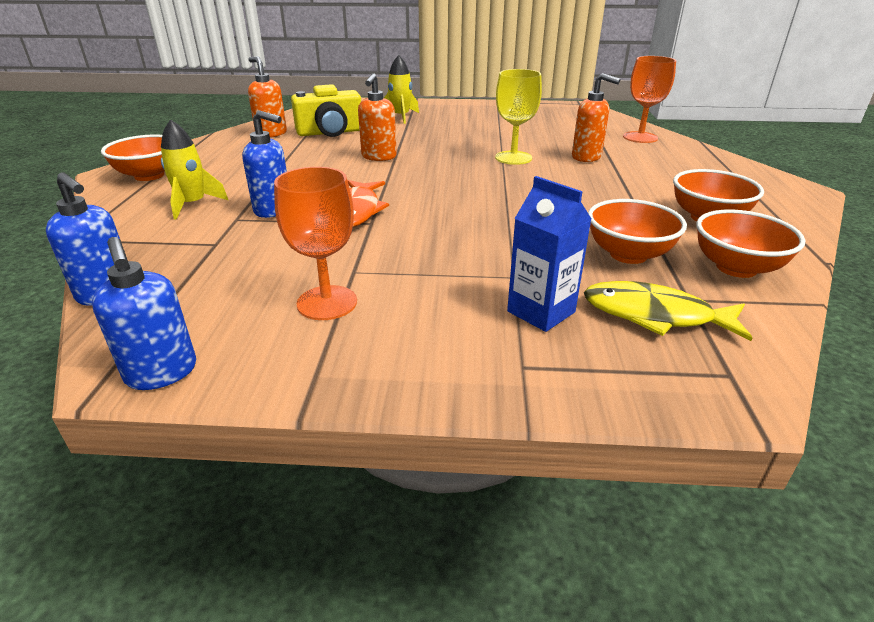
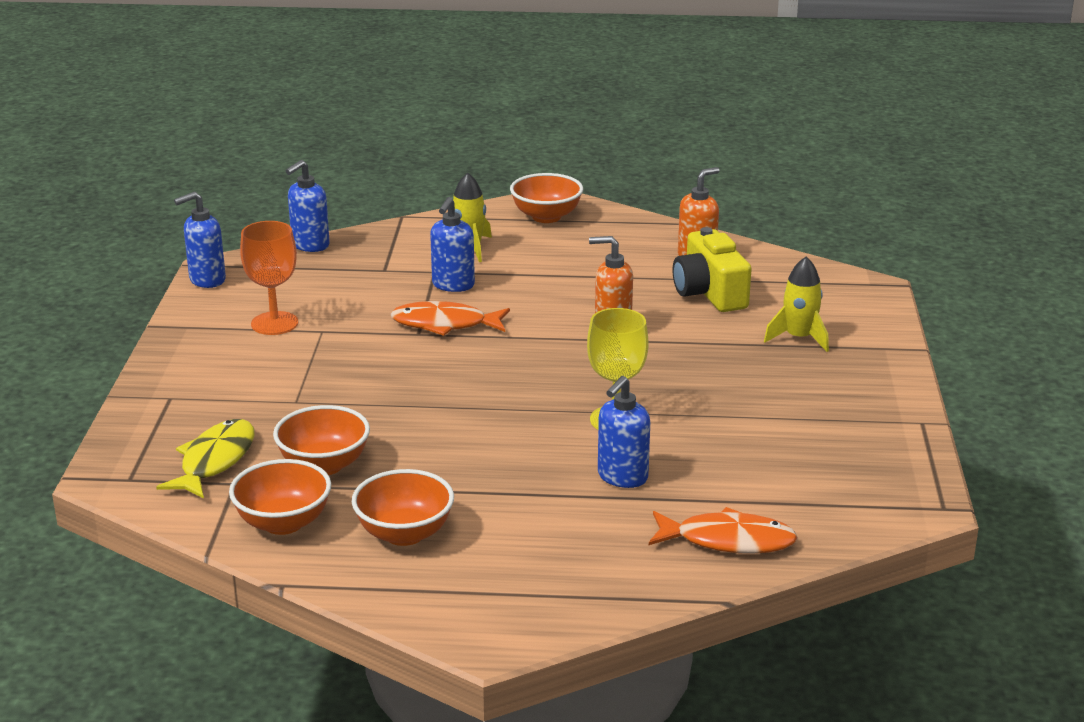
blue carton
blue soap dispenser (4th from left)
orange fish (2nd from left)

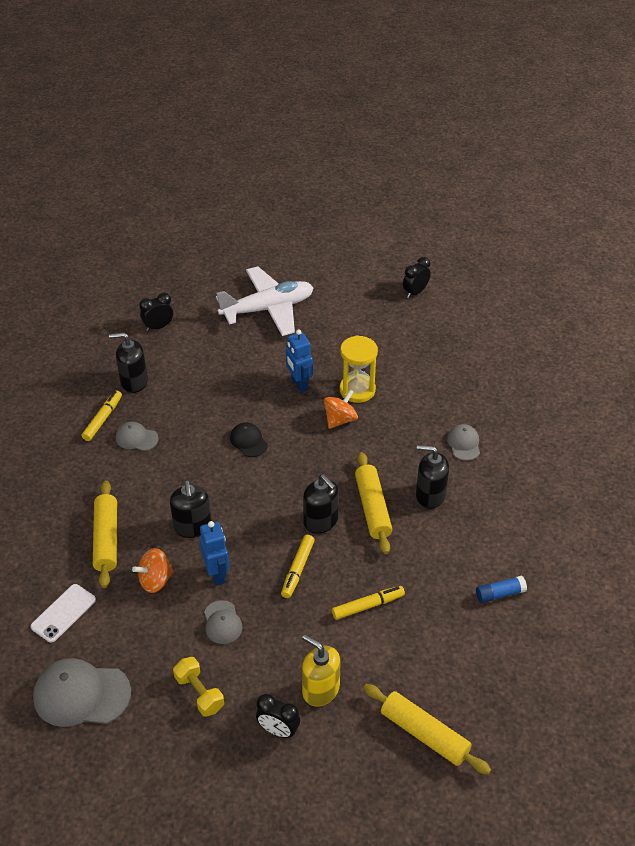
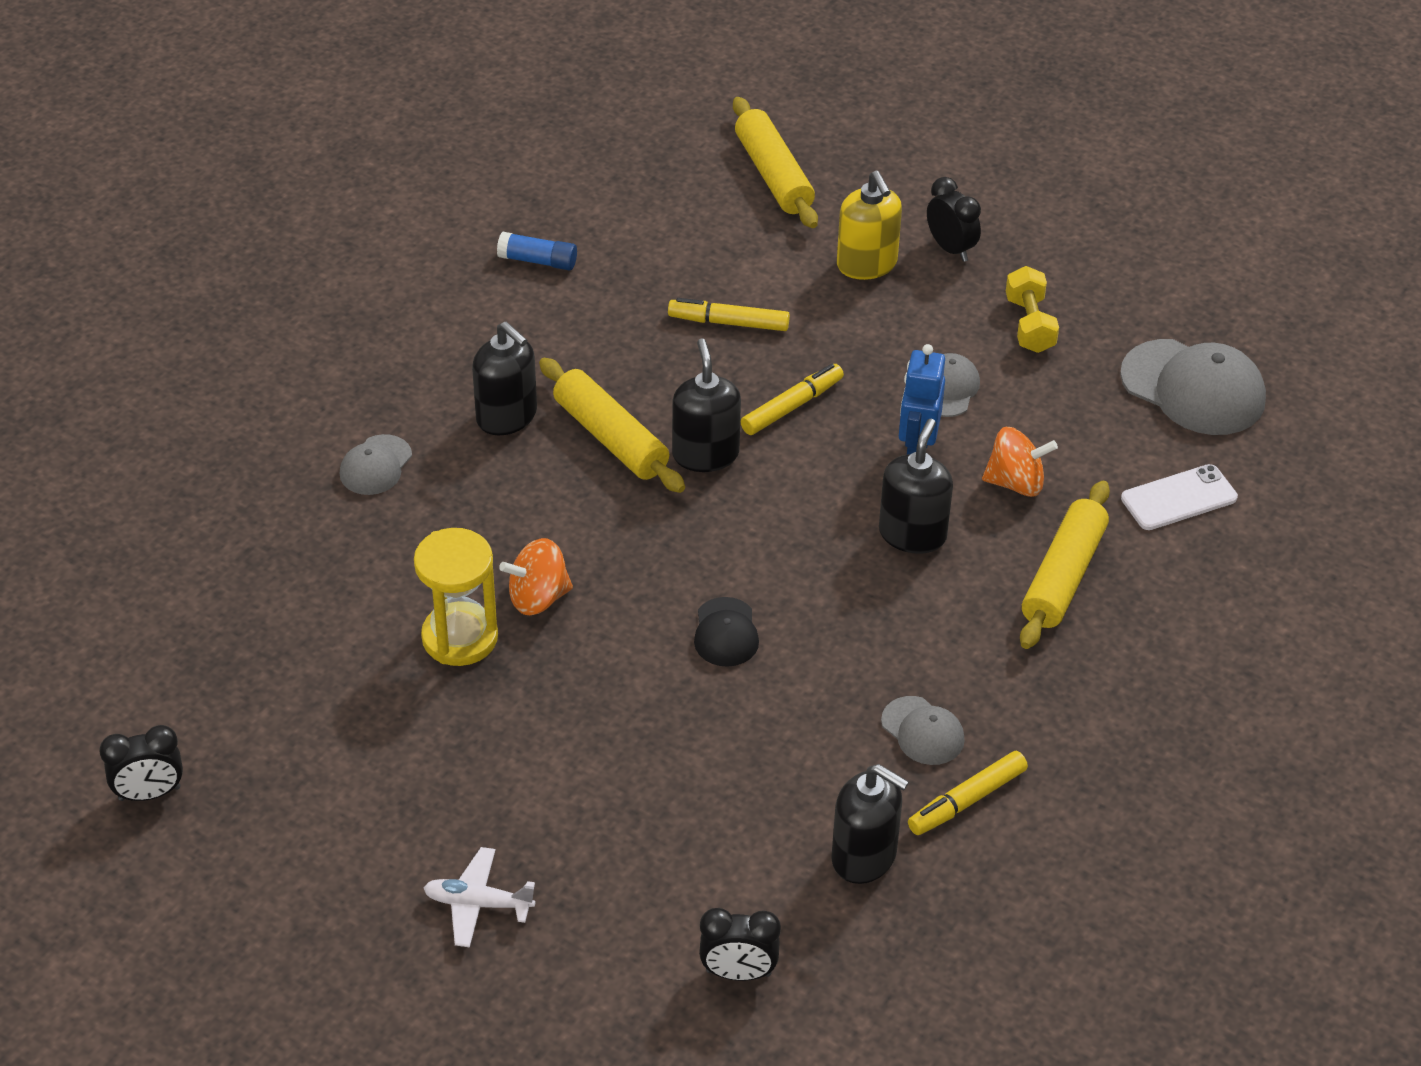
white plane
blue robot (2nd from left in the first image)
yellow rolling pin (1st from left)

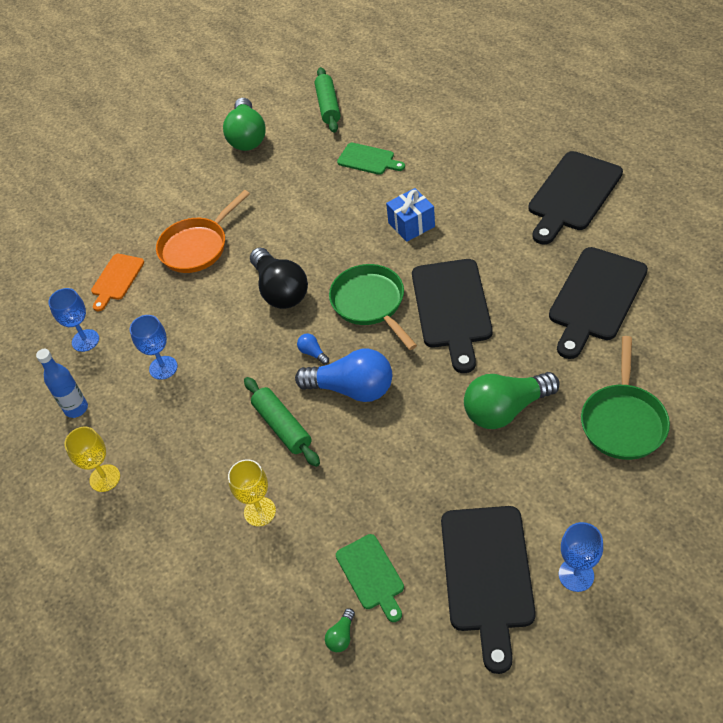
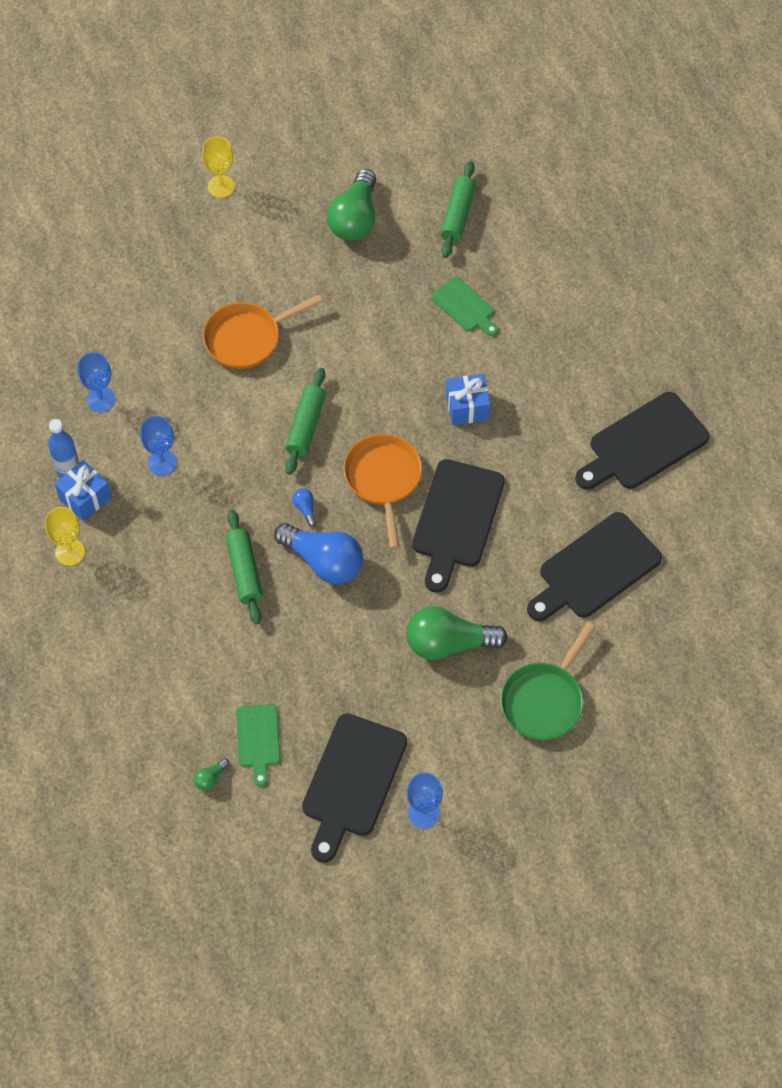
orange cutting board
yellow goblet (2nd from left)
green rolling pin (2nd from left)
orange pan (2nd from left)
blue gift (1st from left)

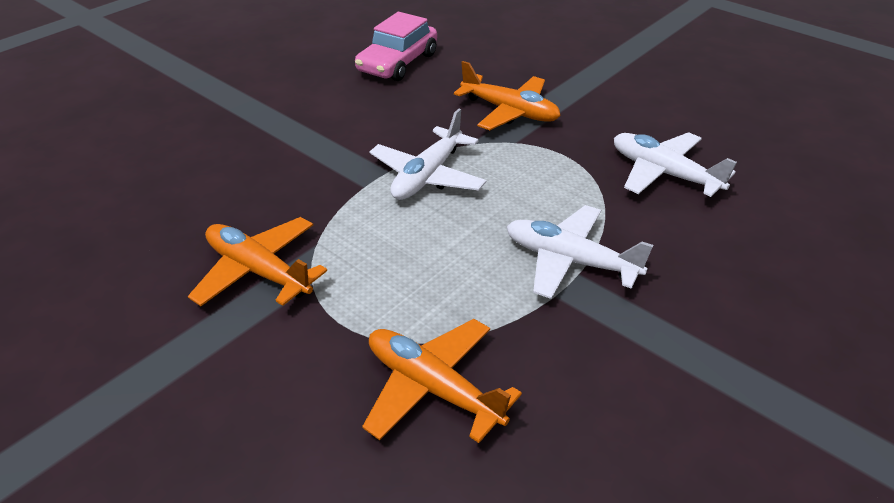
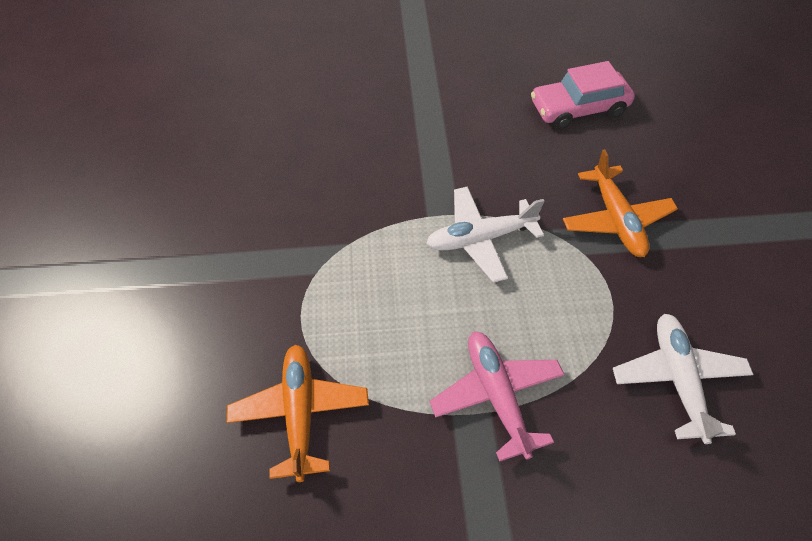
orange plane (1st from left in the first image)
pink plane

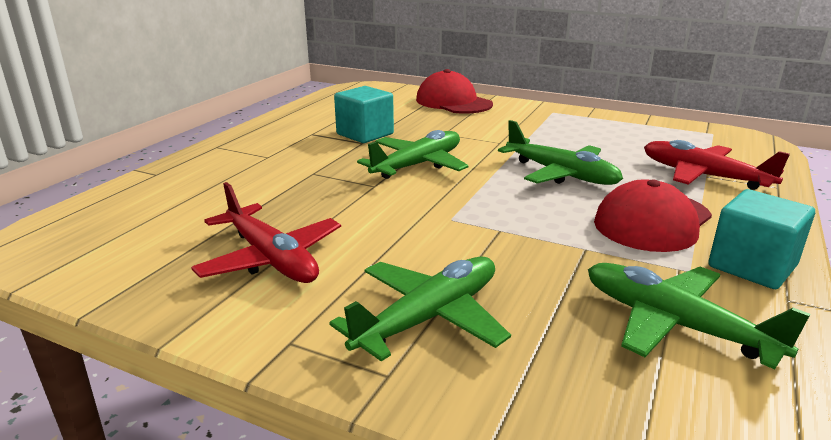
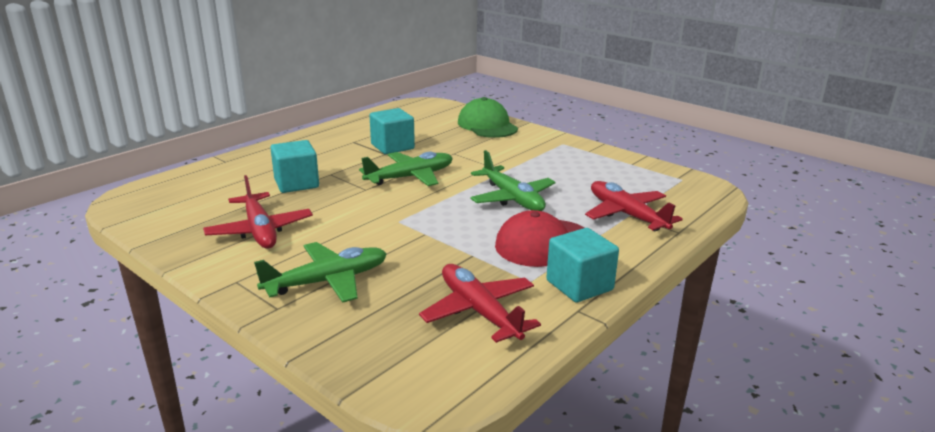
green cap
red plane (2nd from left)
turquoise cube (1st from left)

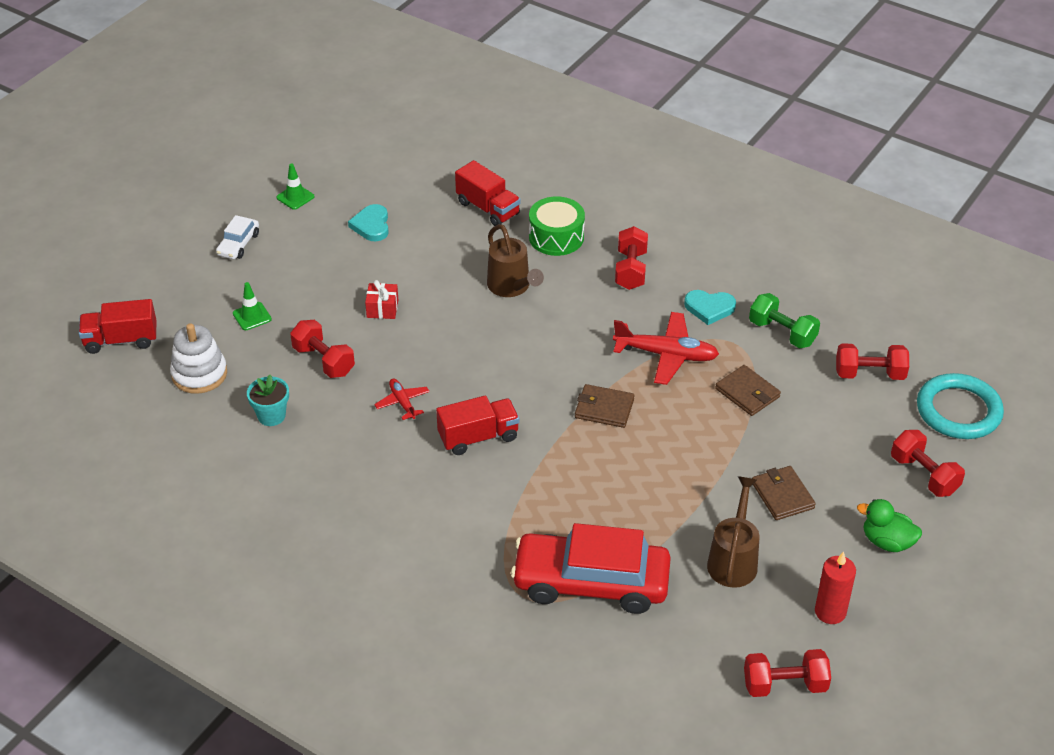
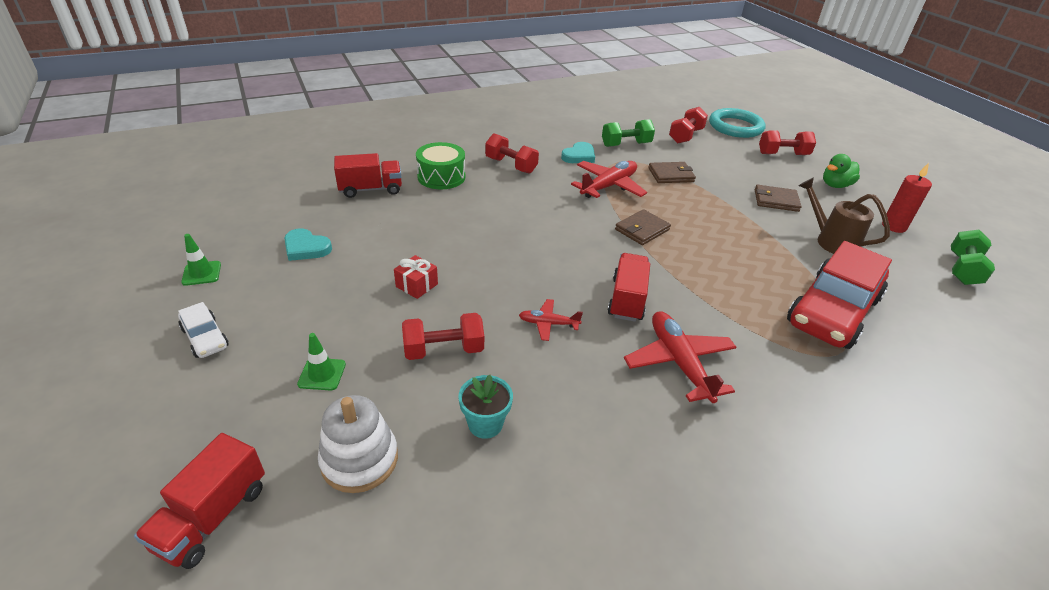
brown watering can (1st from left in the first image)
green dumbbell (2nd from left)
red plane (3rd from left)

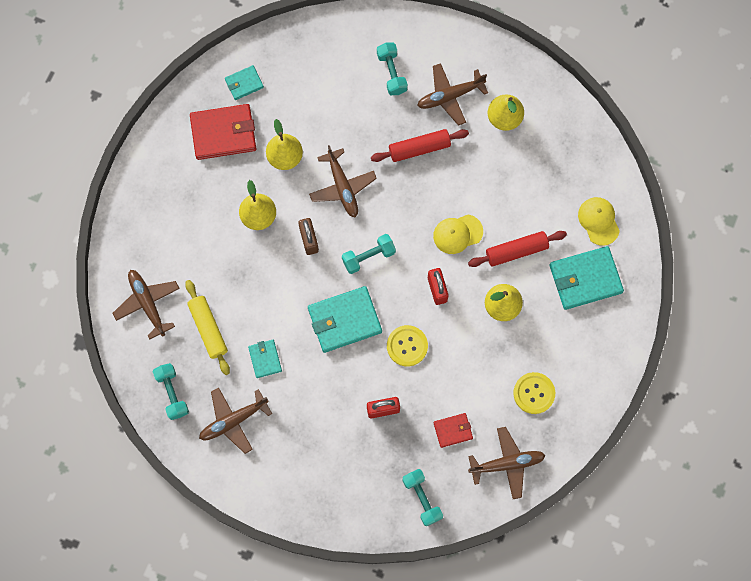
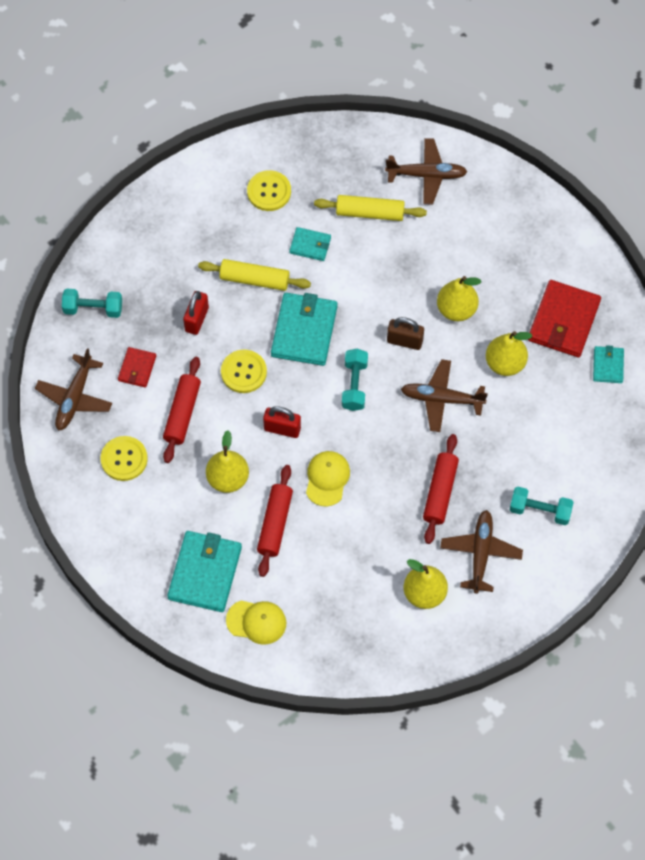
turquoise dumbbell (1st from left in the first image)
yellow button (3rd from left)
red rolling pin (1st from left)
yellow rolling pin (1st from left)

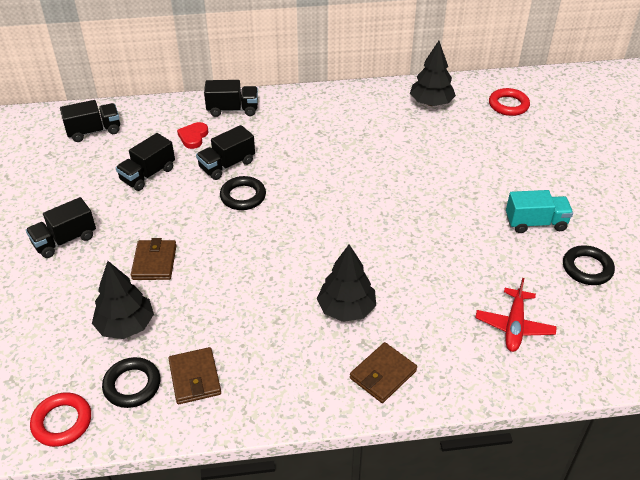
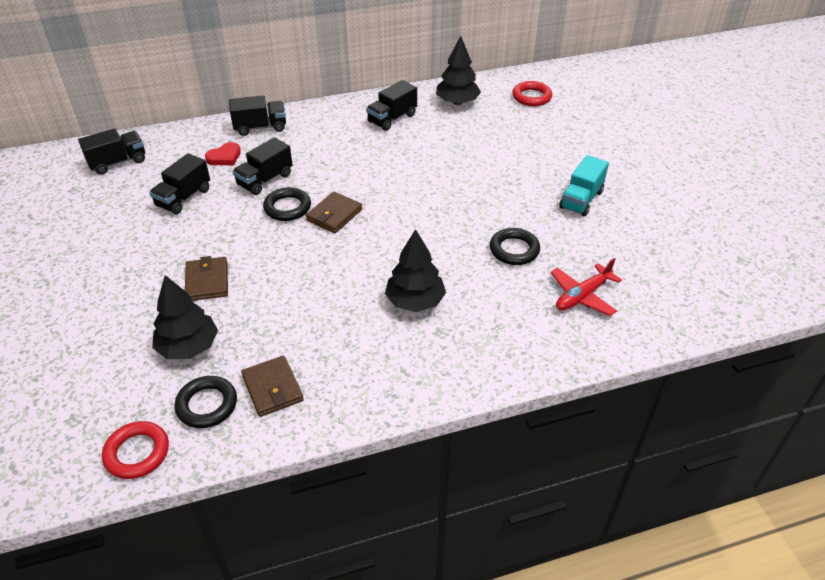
black truck (5th from left)
red heart
brown wallet (3rd from left)
red plane
turquoise truck
black ring (3rd from left)

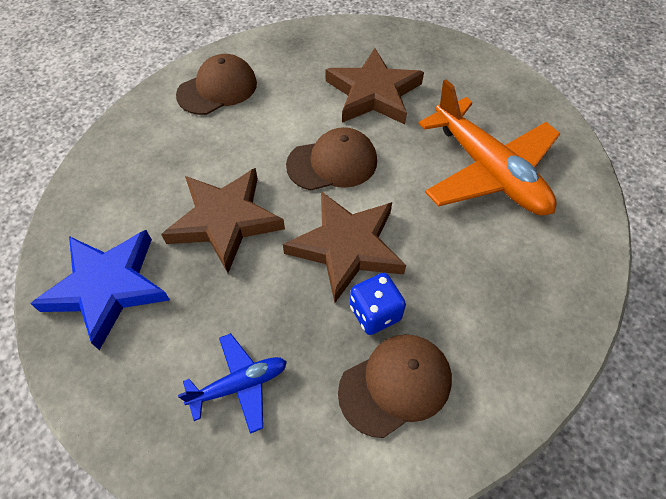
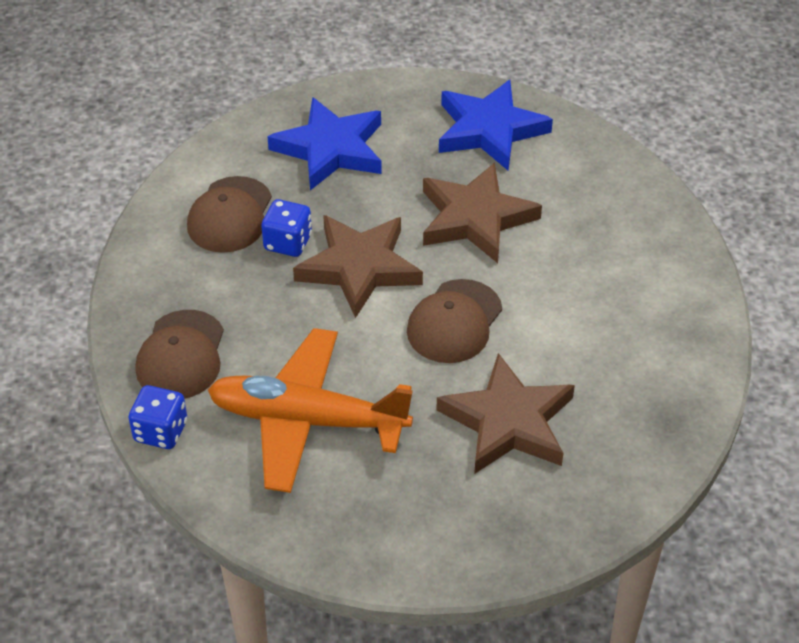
brown cap (1st from left)
blue star (1st from left)
blue dice (1st from left)

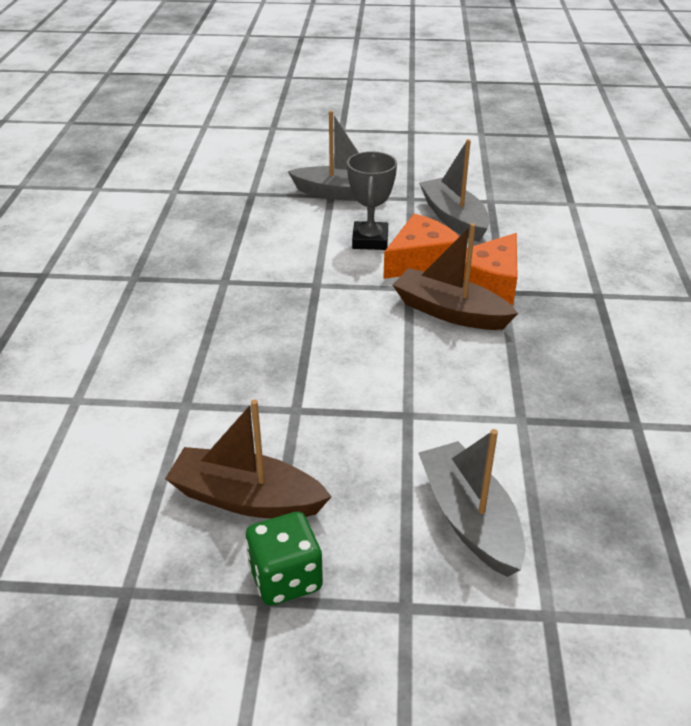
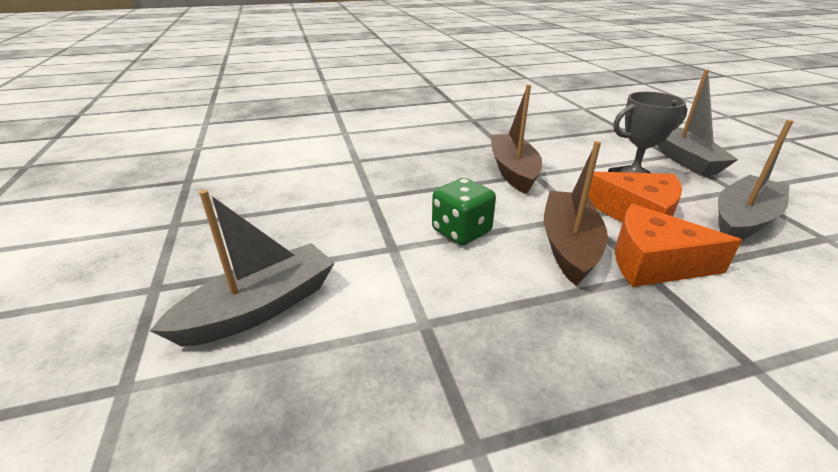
brown boat (1st from left)
green dice

